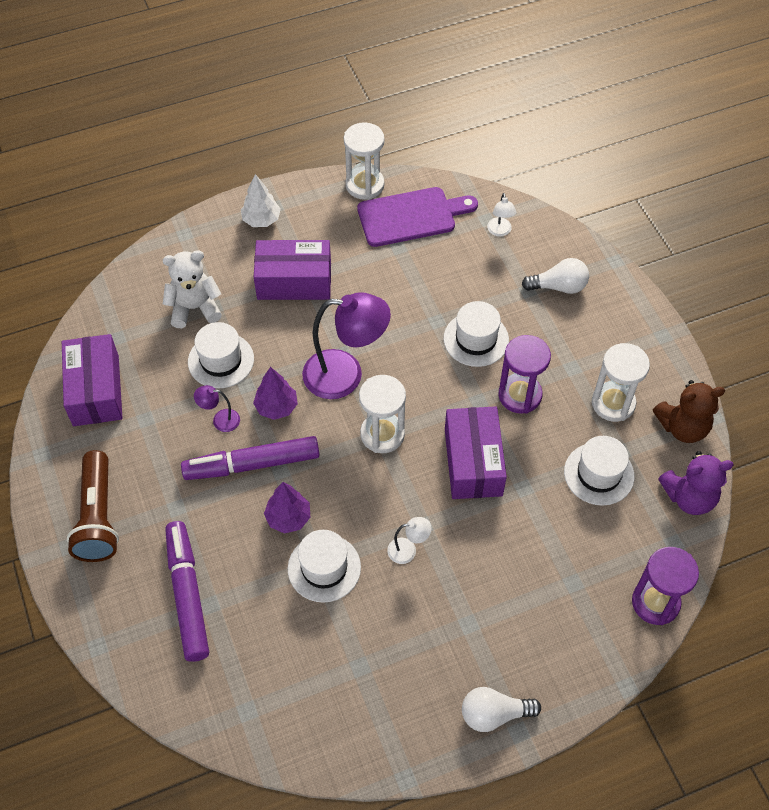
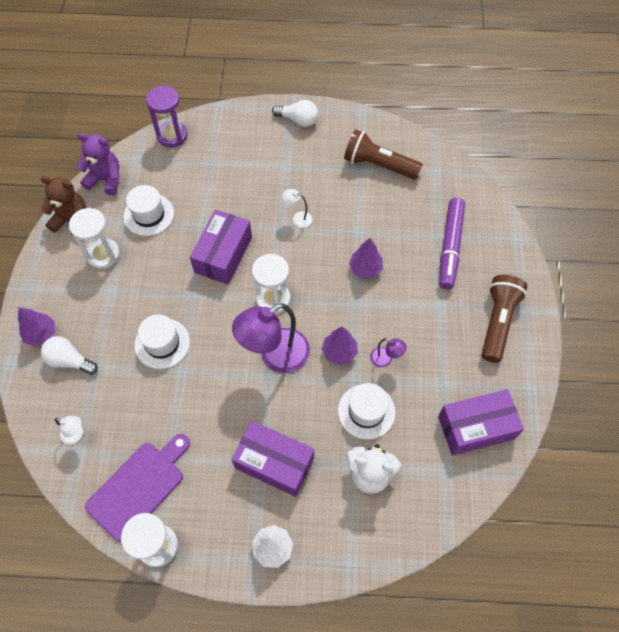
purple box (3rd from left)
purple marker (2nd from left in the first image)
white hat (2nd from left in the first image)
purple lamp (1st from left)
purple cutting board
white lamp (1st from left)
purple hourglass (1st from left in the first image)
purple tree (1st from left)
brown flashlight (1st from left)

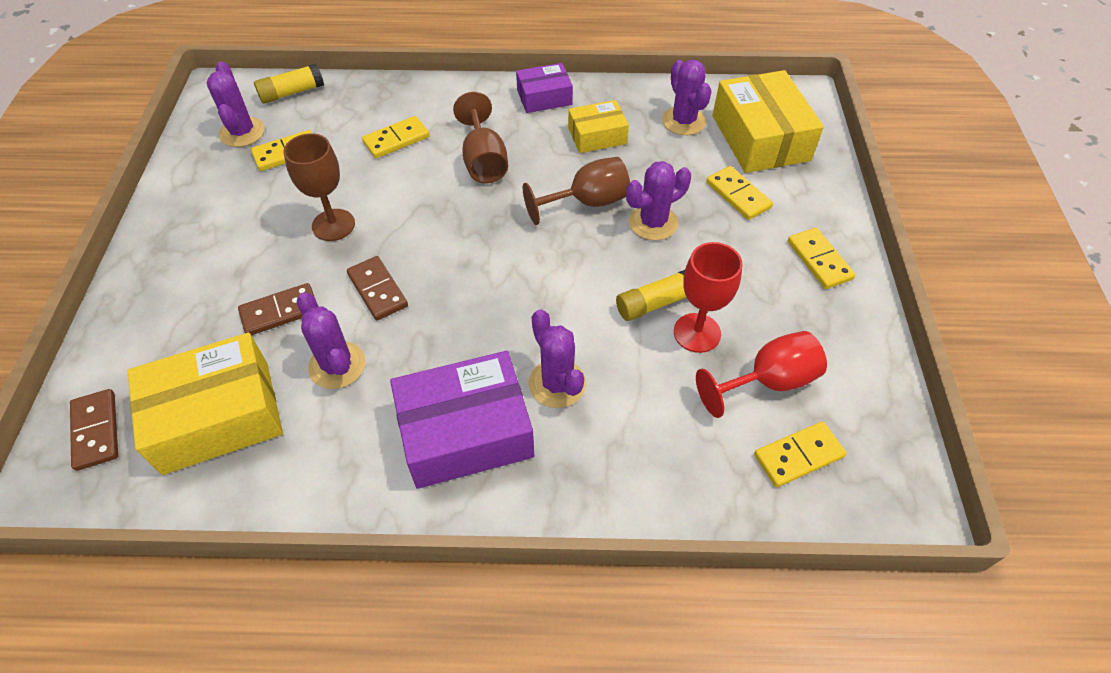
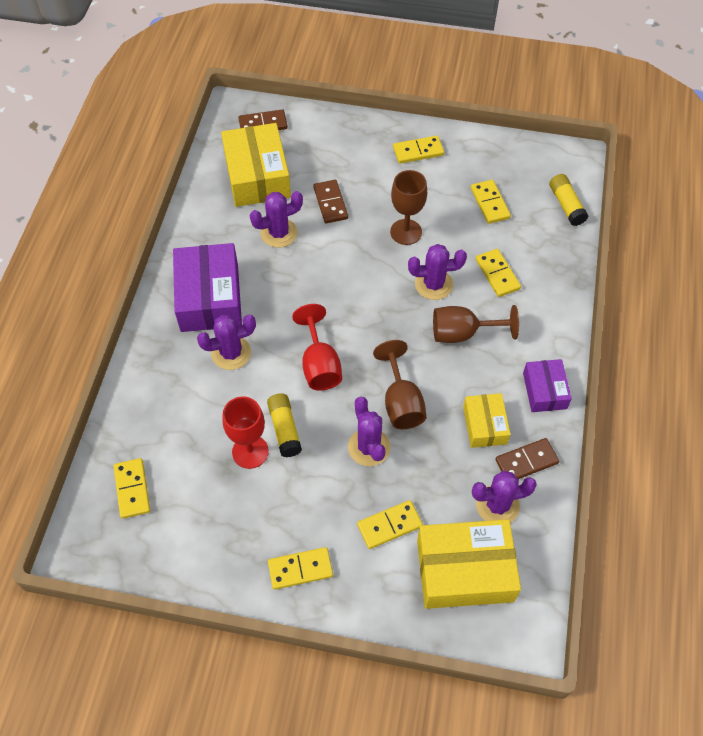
purple cactus (4th from left)
brown domino (3rd from left)
red goblet (2nd from left)
yellow domino (4th from left)

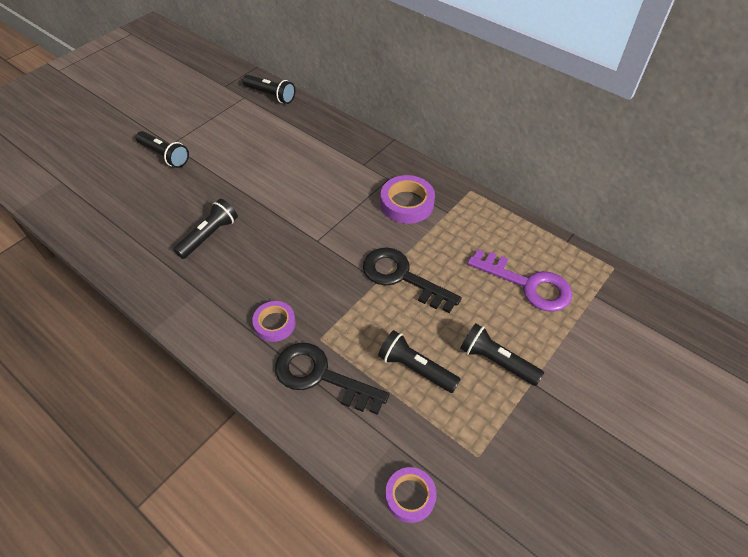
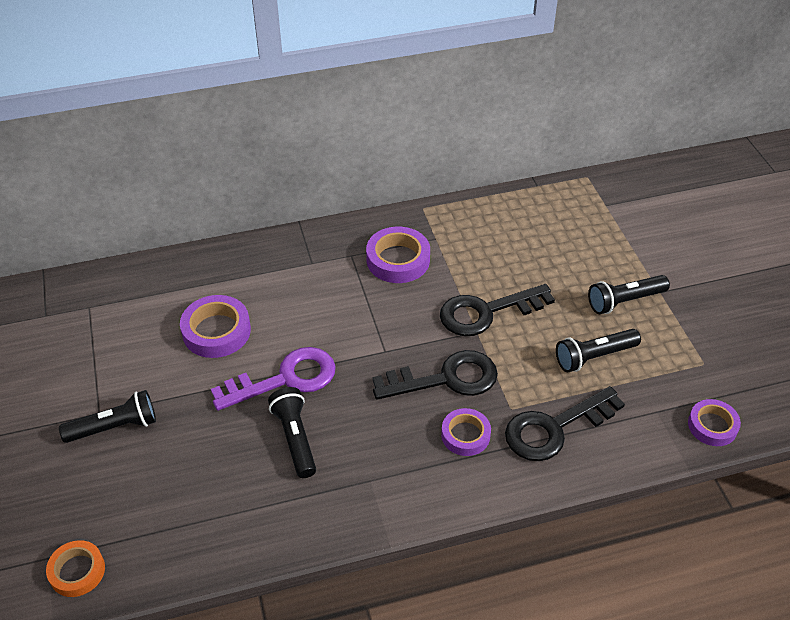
black flashlight (3rd from left in the first image)
purple key
orange tape
purple tape (1st from left)
black key (1st from left)

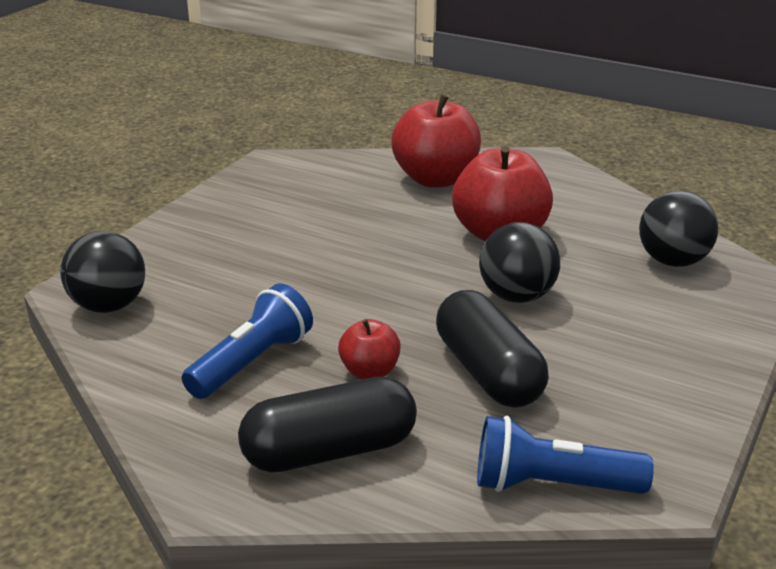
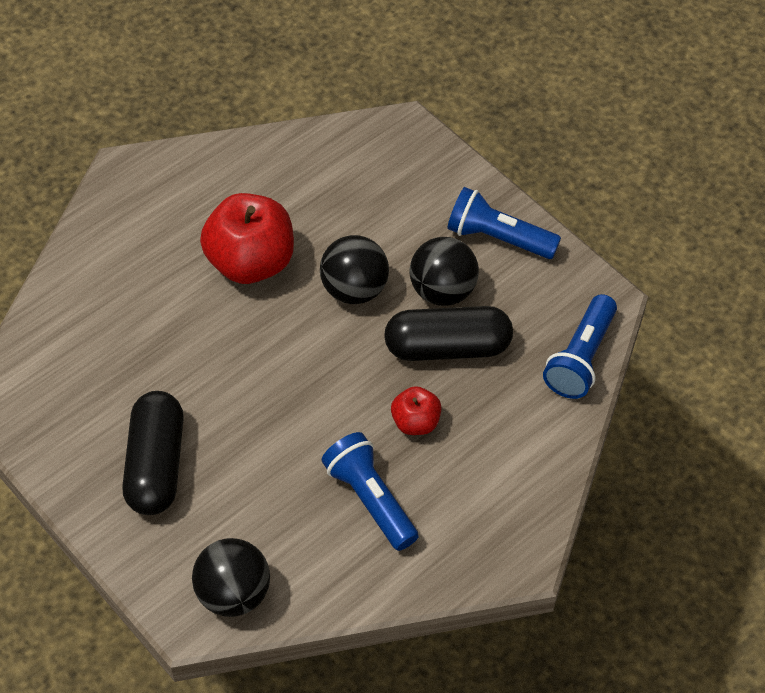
black capsule (1st from left)
red apple (2nd from left in the first image)
black ball (3rd from left)
blue flashlight (2nd from left)

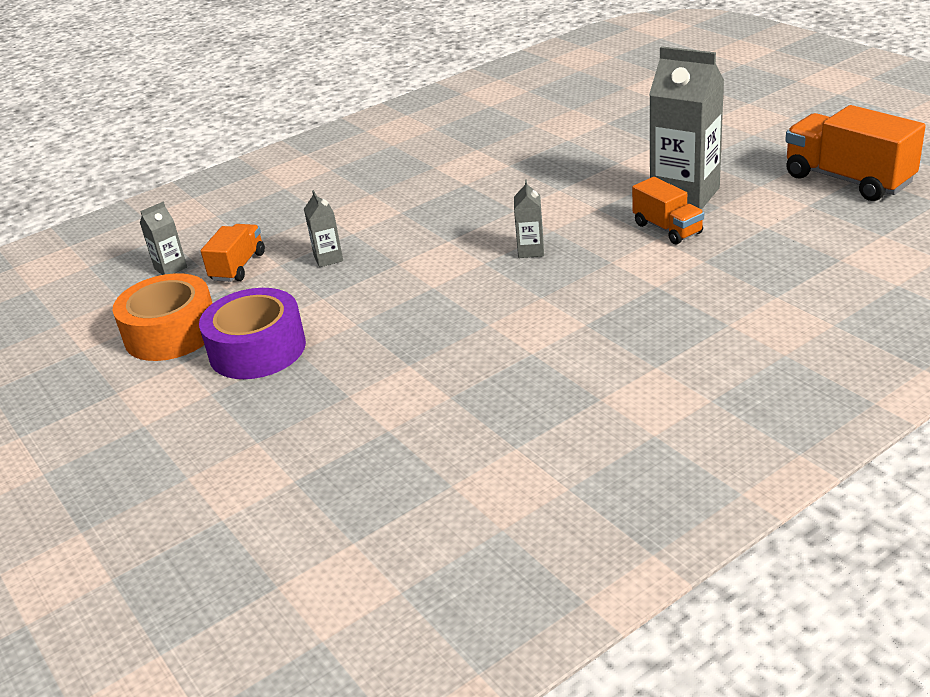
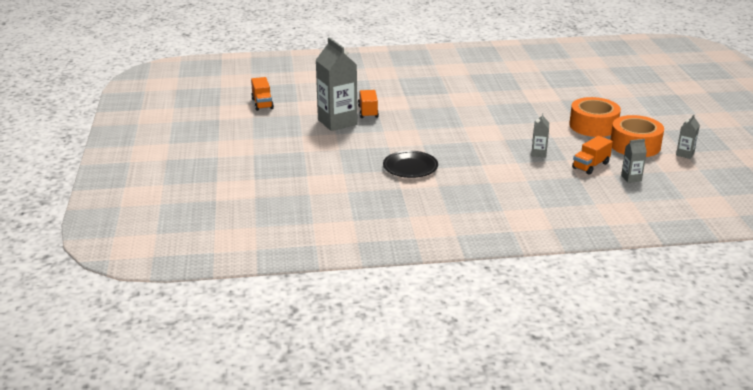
orange tape (1st from left)
grey carton (4th from left)
orange truck (1st from left)
black plate

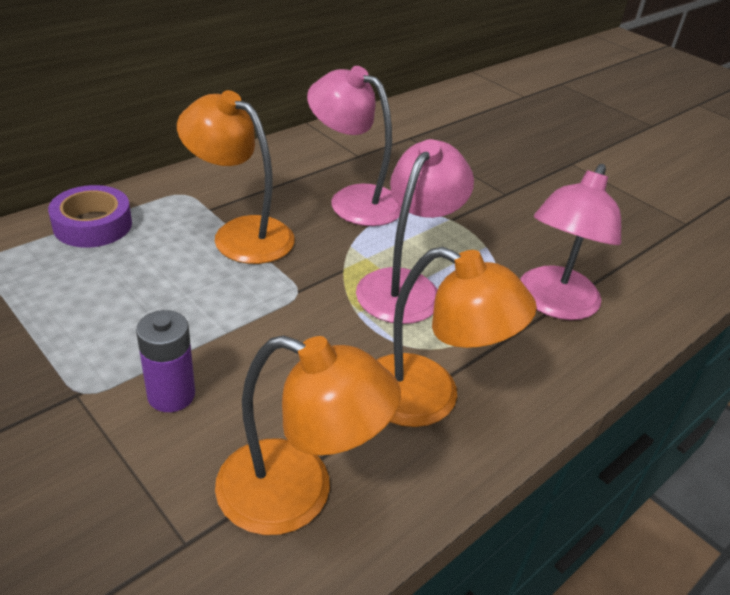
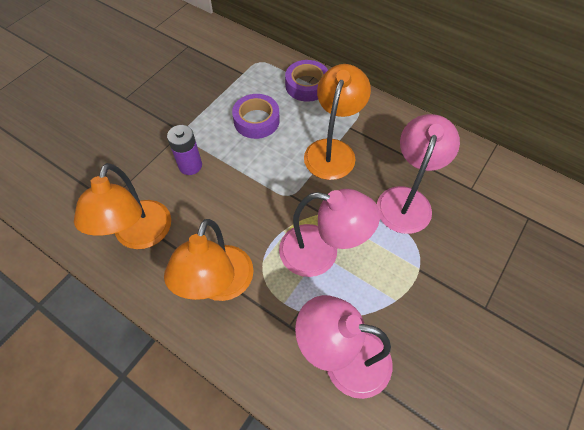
purple tape (1st from left)

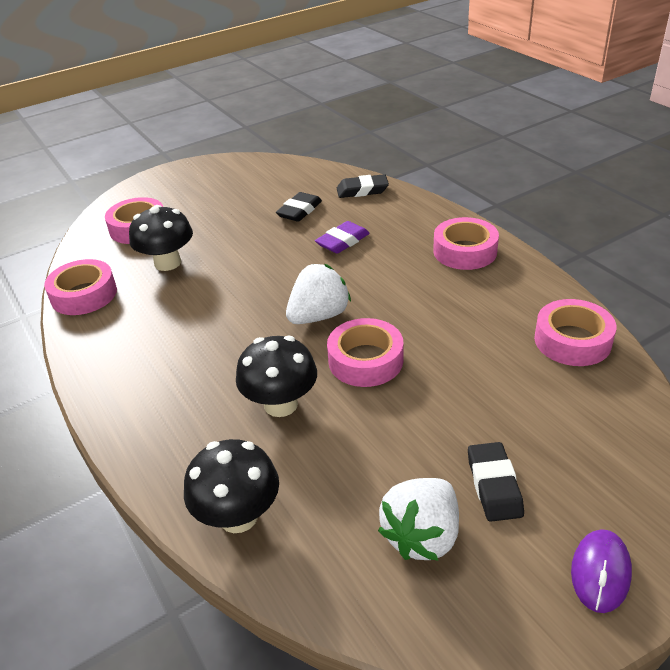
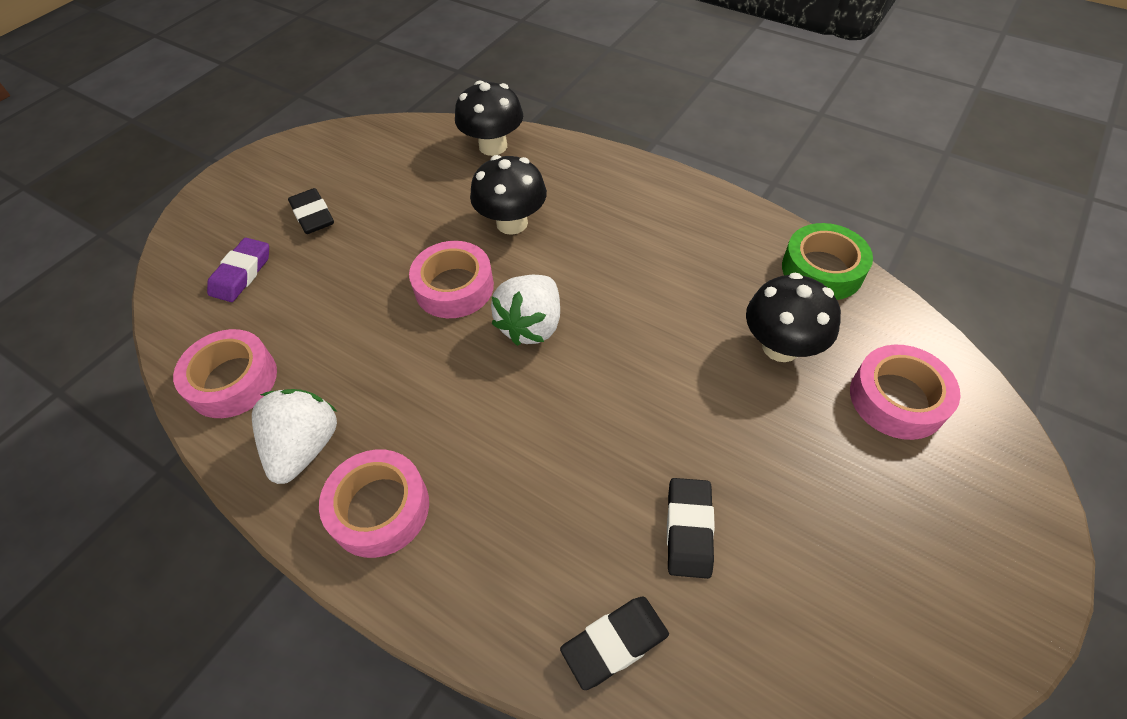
green tape
purple eraser
white strawberry (1st from left)
purple mouse

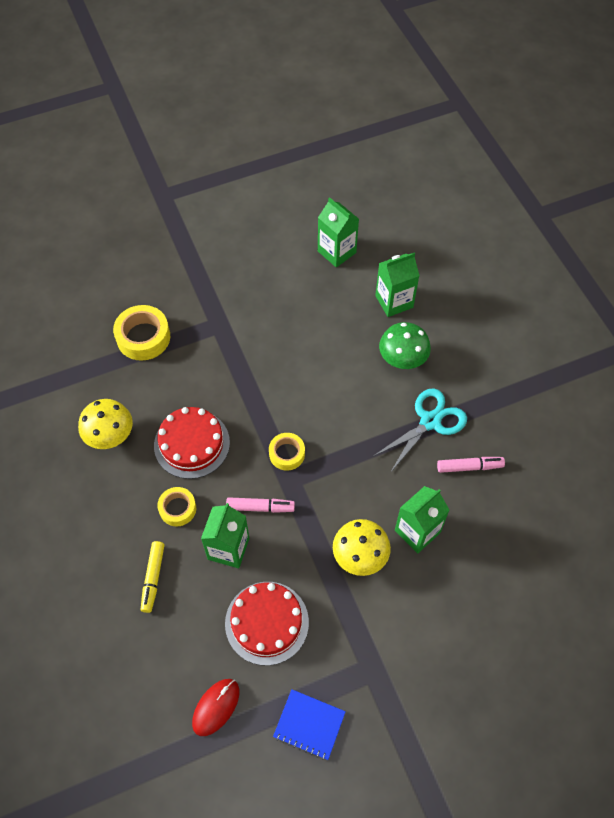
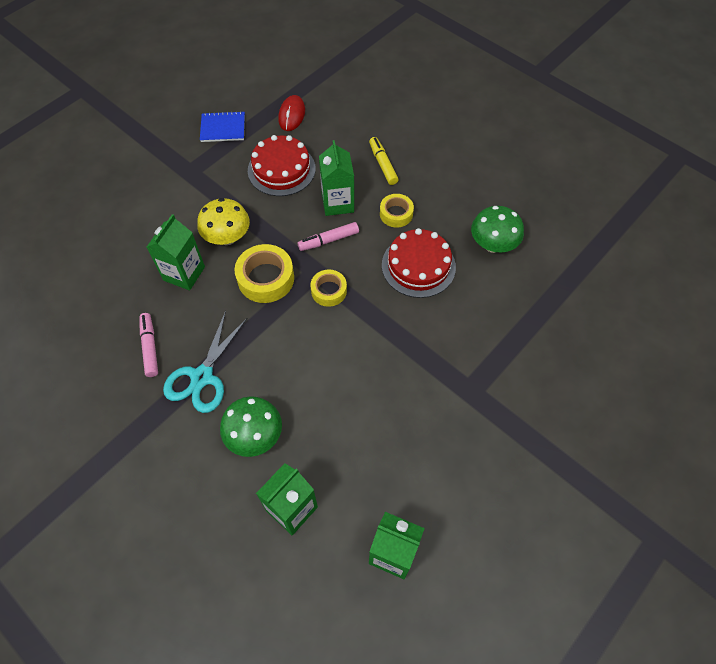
green mushroom (2nd from left)
yellow tape (1st from left)
pink marker (1st from left)

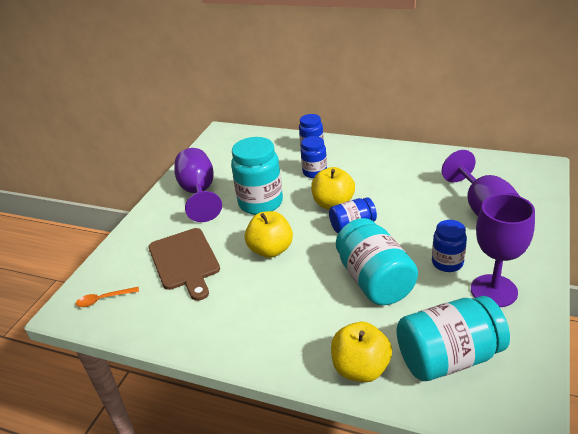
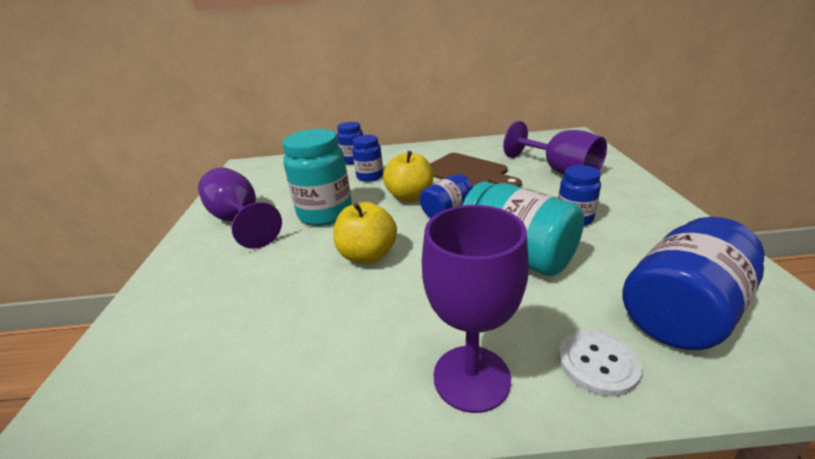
orange spoon
brown cutting board
white button
blue jar (5th from left)
purple goblet (2nd from left)

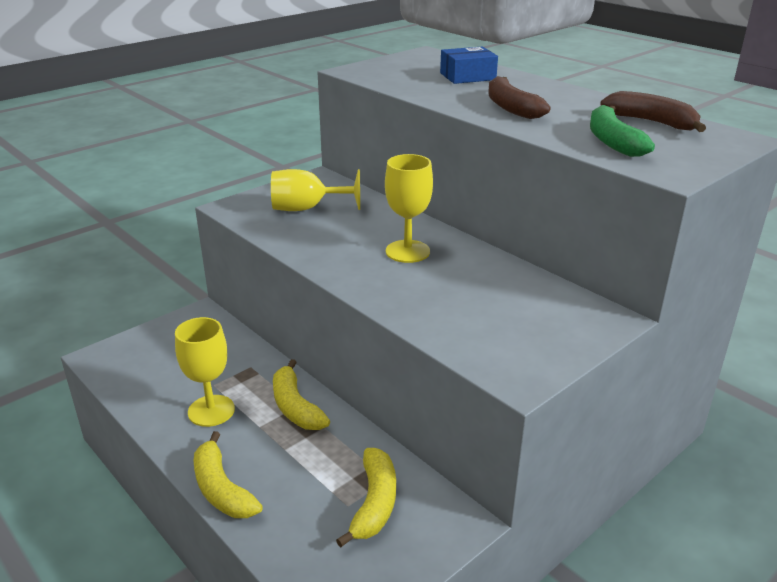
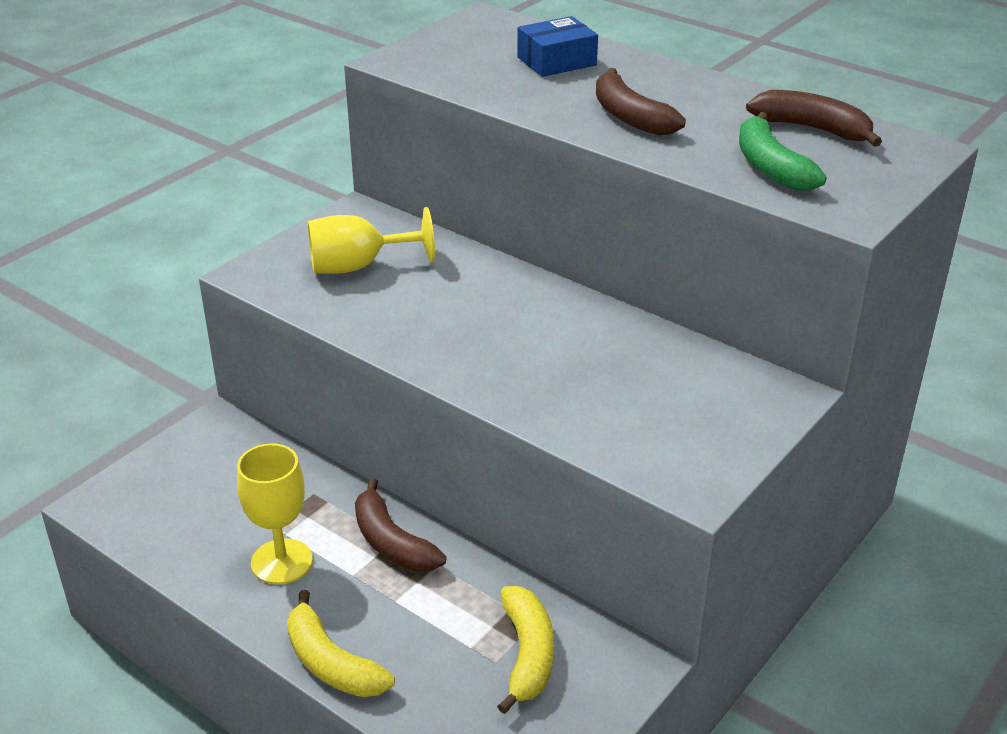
brown banana (1st from left)
yellow goblet (3rd from left in the first image)

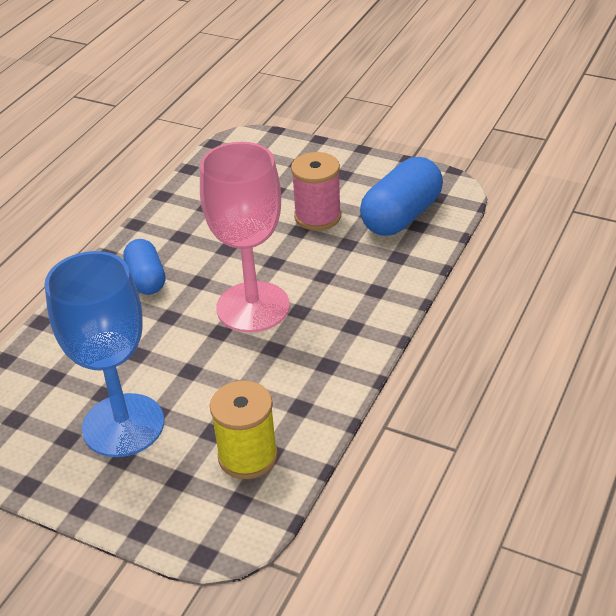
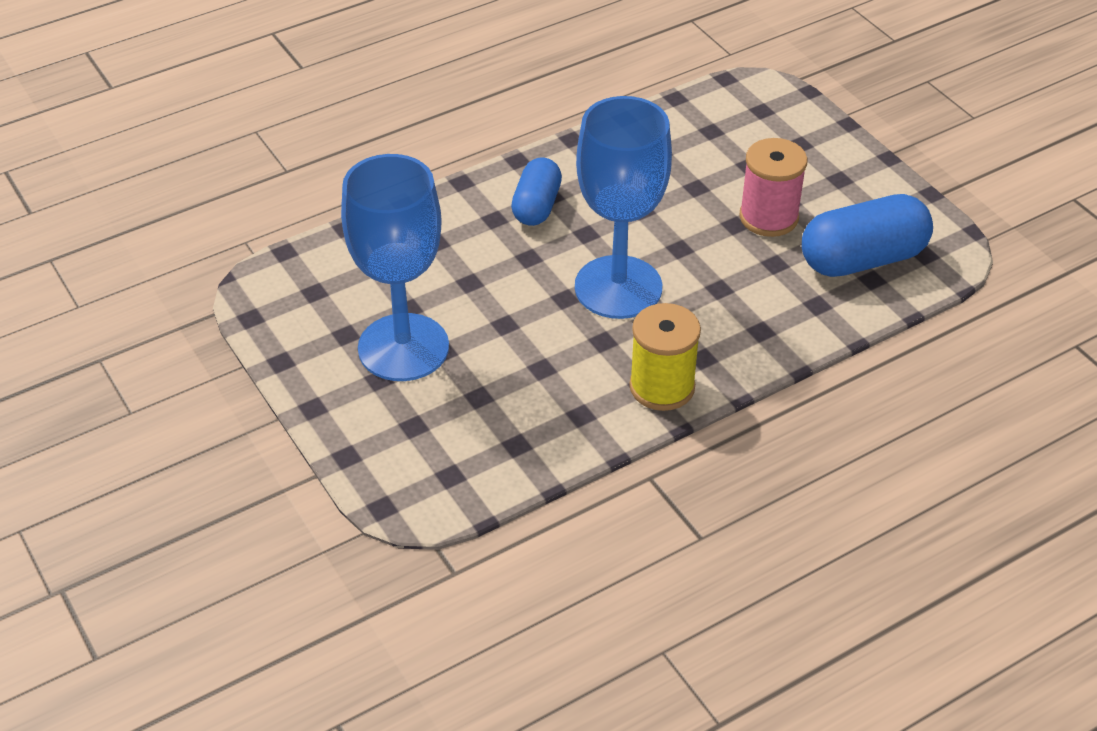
blue goblet (2nd from left)
yellow spool

